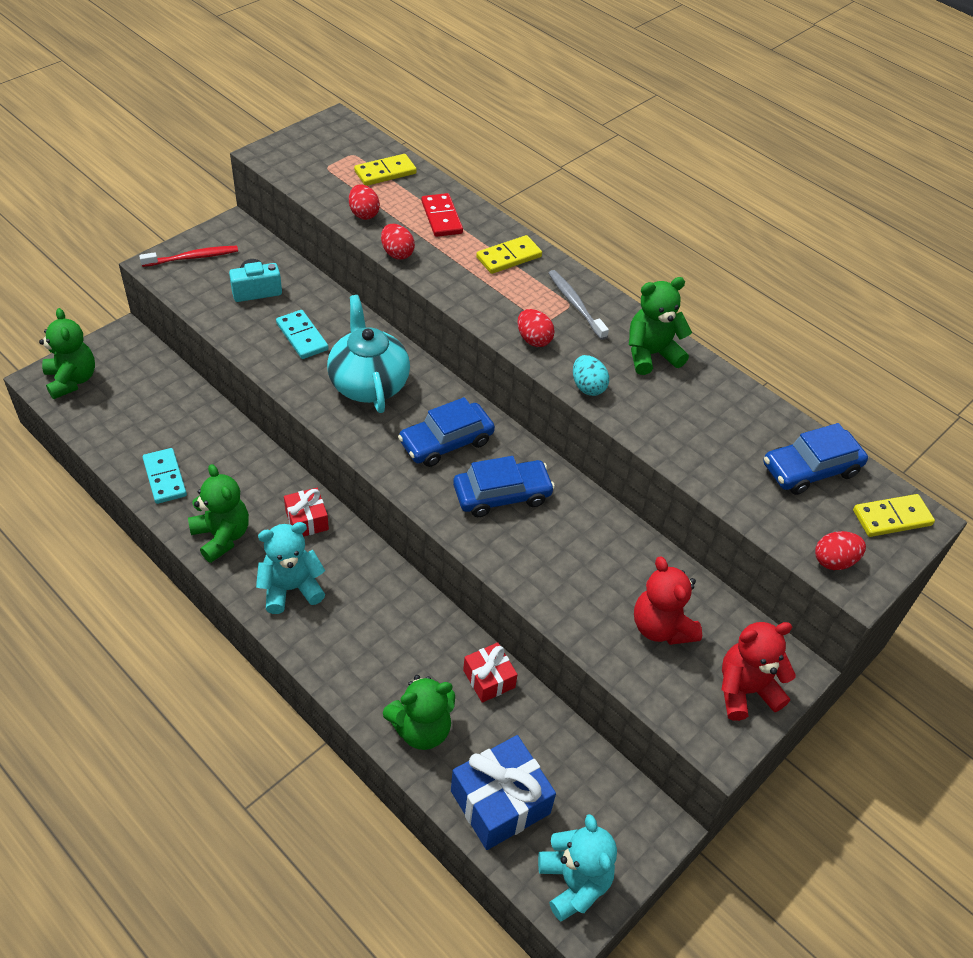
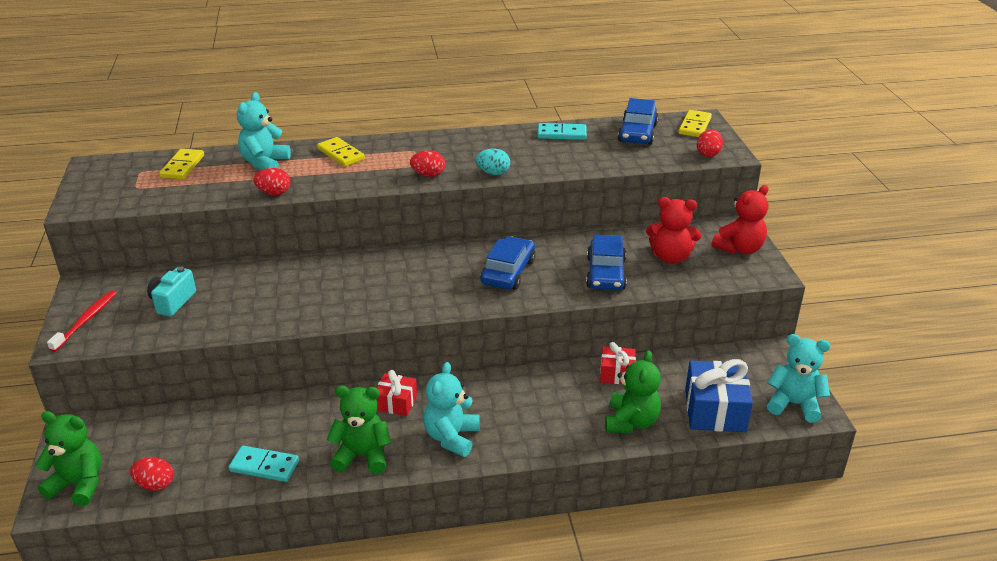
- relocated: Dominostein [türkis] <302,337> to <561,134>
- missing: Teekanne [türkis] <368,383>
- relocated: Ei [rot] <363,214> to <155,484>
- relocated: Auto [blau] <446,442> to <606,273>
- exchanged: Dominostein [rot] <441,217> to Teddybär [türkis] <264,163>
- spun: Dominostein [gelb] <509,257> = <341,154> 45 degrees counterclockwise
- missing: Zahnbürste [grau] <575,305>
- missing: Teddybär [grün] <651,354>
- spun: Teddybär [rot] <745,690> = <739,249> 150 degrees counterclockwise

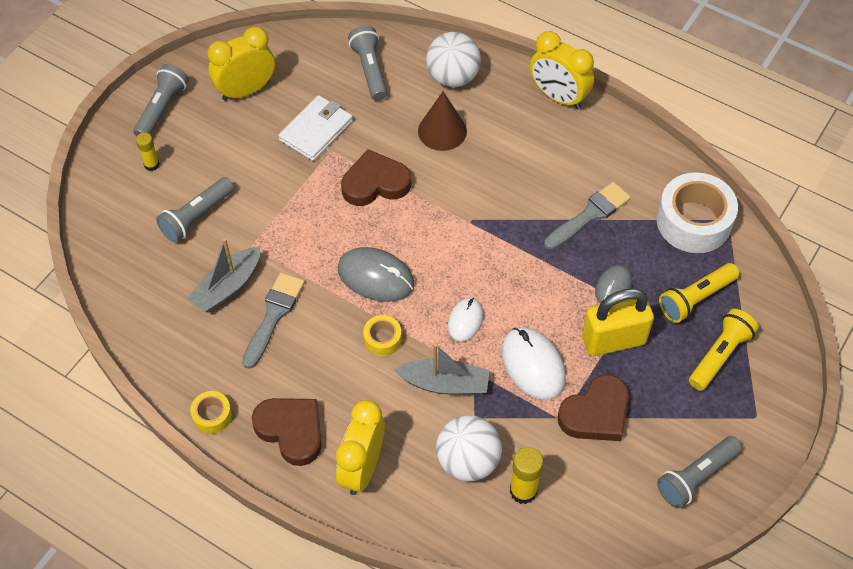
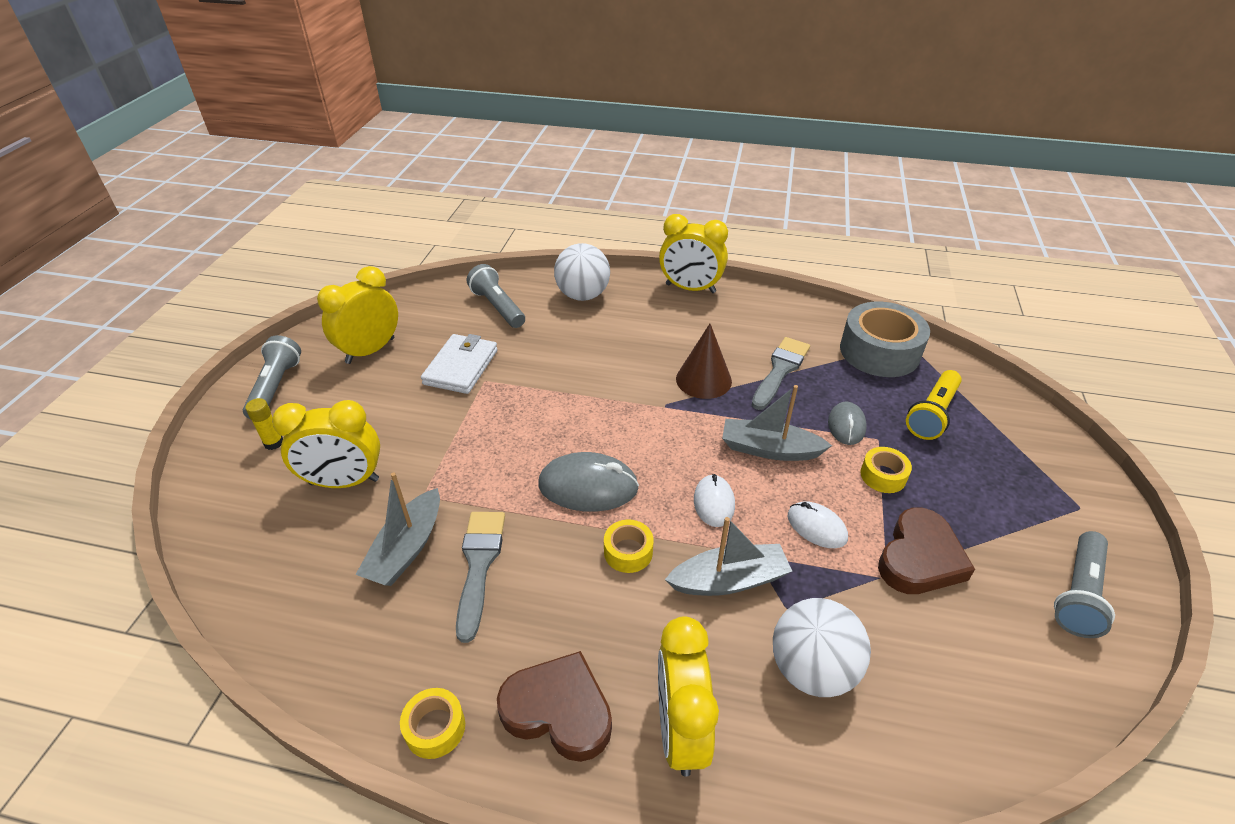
- exchanged: Taschenlampe [grau] <196,217> to Wecker [gelb] <344,482>
- missing: Herz [braun] <375,183>
- relocated: Kegel [braun] <442,131> to <703,380>
- size: Computermaus [weiß] <533,365> = <816,527> x0.61
- missing: Klebestift [gelb] <523,491>
- exchanged: Vorhängeschloss [gelb] <613,340> to Klebeband [gelb] <883,476>
- colour: Klebeband [weiß] <693,221> to Klebeband [grau] <879,351>
- missing: Taschenlampe [gelb] <720,355>
- appeared: Boot [grau] <769,449>

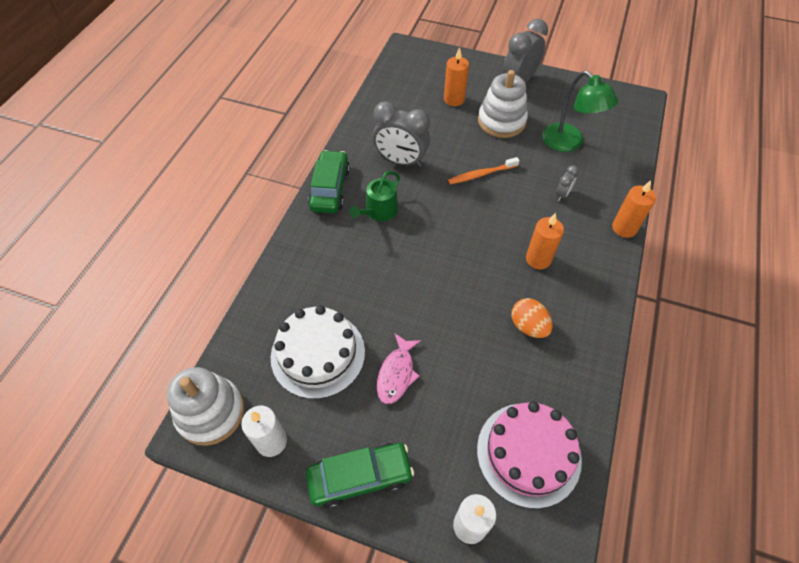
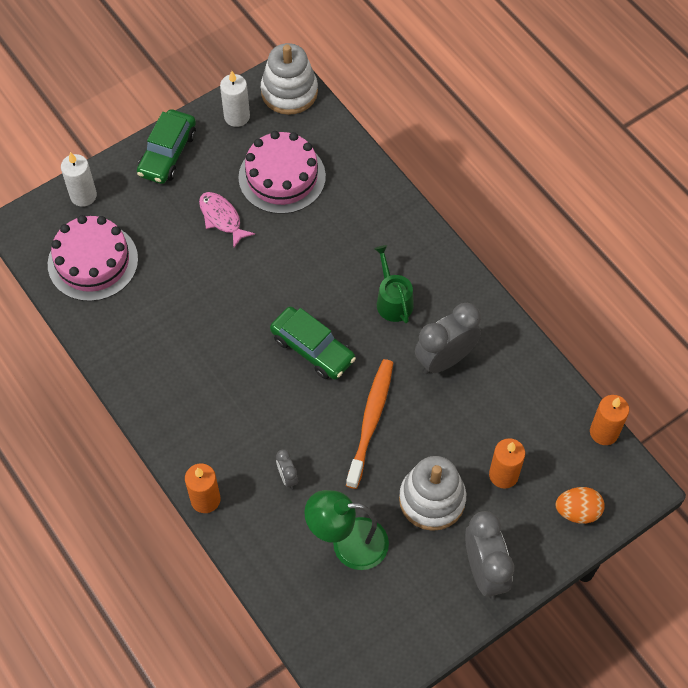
- colour: Kuchen [weiß] <318,354> to Kuchen [rosa] <282,177>
- relocated: Auto [grün] <330,188> to <312,349>
- size: Zahnbürste [orange] <481,174> = <371,421> x1.52
- relocated: Ei [orange] <528,326> to <577,511>
- relocated: Kerze [orange] <538,259> to <604,432>

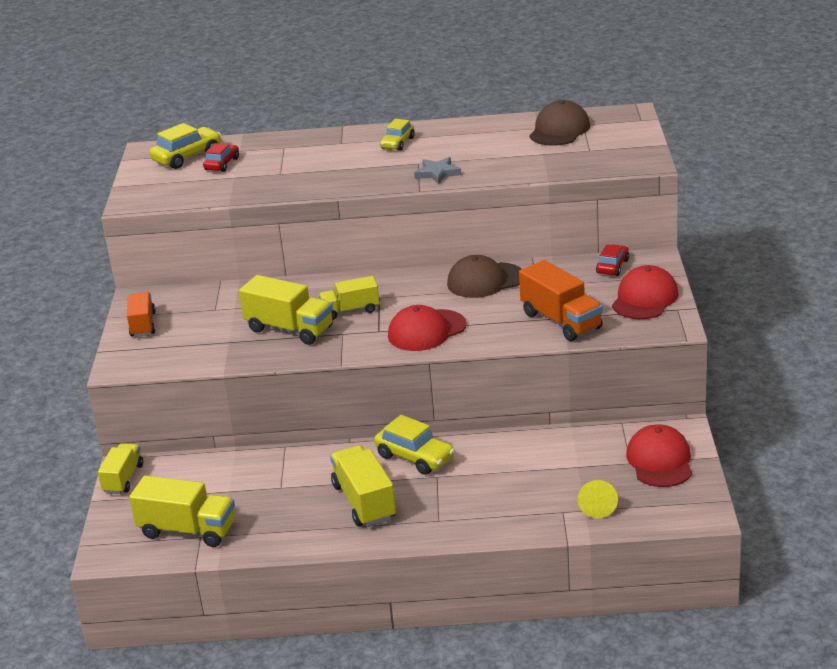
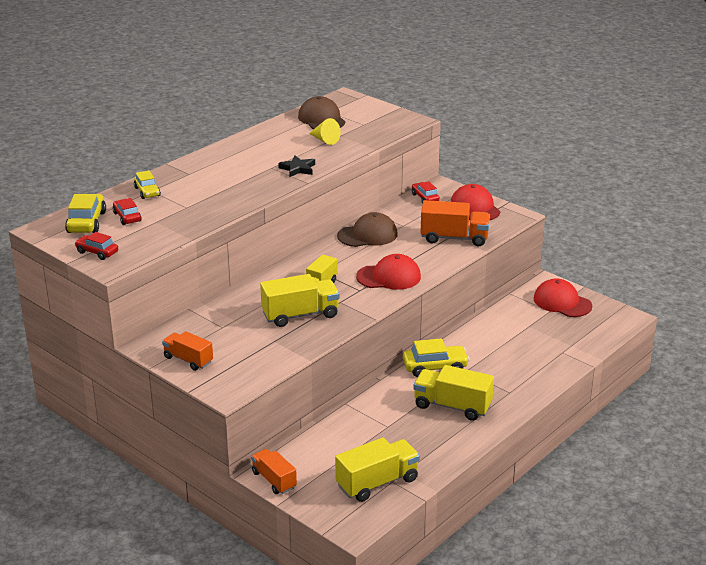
- colour: Lastwagen [gelb] <123,479> to Lastwagen [orange] <274,480>
- relocated: Auto [gelb] <397,143> to <147,192>
- spun: Kappe [rot] <426,331> = <389,277> 105 degrees counterclockwise
- colour: Stern [grau] <437,173> to Stern [schwarz] <298,169>
- spun: Kappe [braun] <485,280> = <367,235> 135 degrees counterclockwise
- relocated: Kegel [gelb] <597,506> to <324,140>
- appeared: Auto [rot] <97,252>

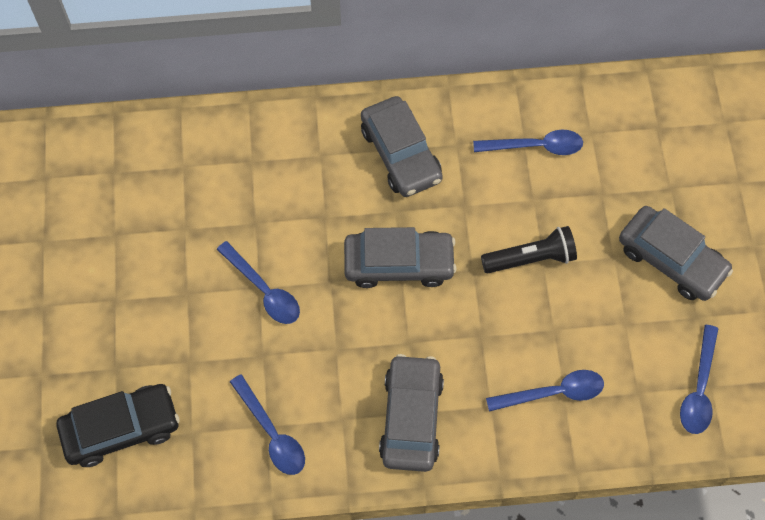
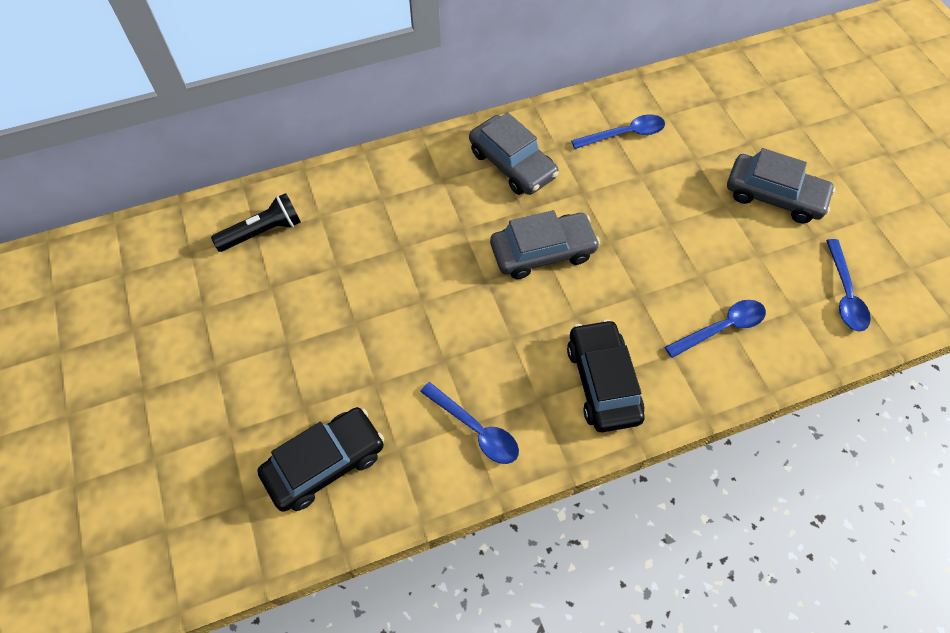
- missing: Löffel [blau] <264,290>
- colour: Auto [grau] <411,418> to Auto [schwarz] <602,382>
- relocated: Taschenlampe [schwarz] <531,258> to <263,232>

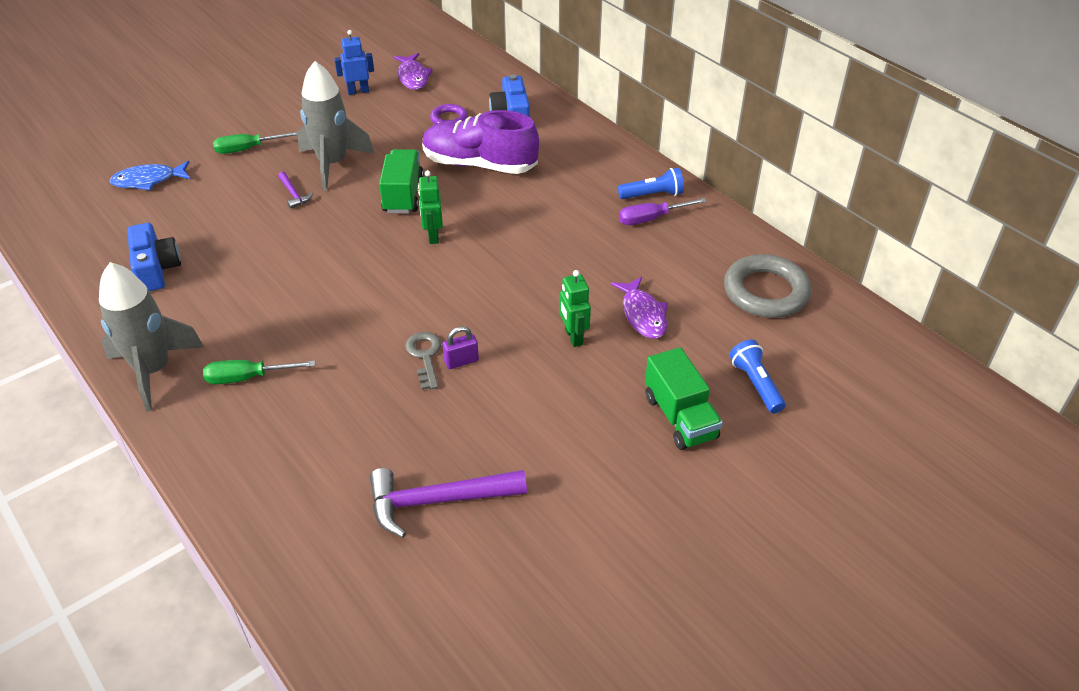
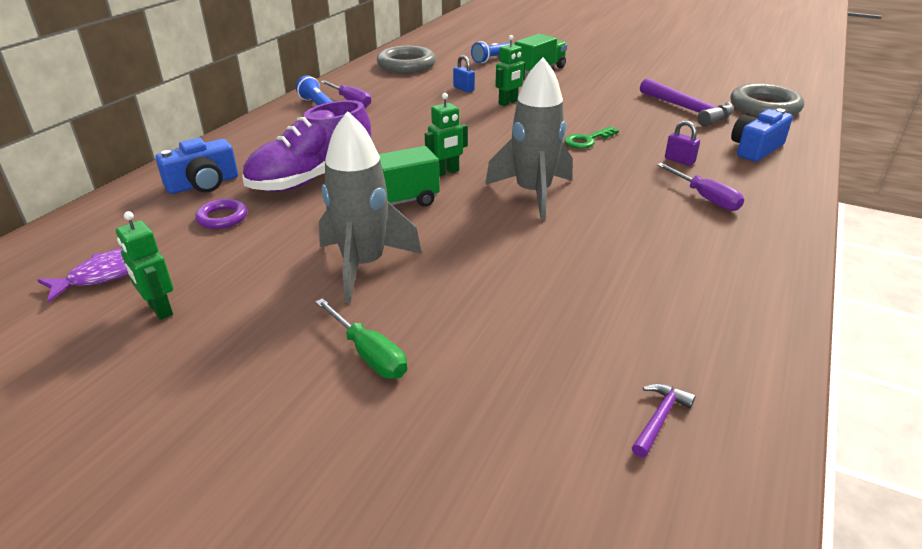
- relocated: Rakete [grau] <153,370> to <533,194>
- missing: Fisch [blau] <148,180>
- relocated: Kamera [blau] <156,269> to <755,149>
- colour: Schraubenzieher [grün] <247,378> to Schraubenzieher [lila] <705,198>
- relocated: Hammer [lila] <293,194> to <659,419>
- colour: Roboter [blau] <358,91> to Roboter [grün] <160,309>
- colour: Schlüssel [grau] <425,356> to Schlüssel [grün] <587,140>
- spun: Schuh [lila] <479,164> = <312,179> 60 degrees clockwise
- relocated: Vorhängeschloss [lila] <461,361> to <679,160>
- exchanged: Fisch [lila] <643,315> to Vorhängeschloss [blau] <463,89>
- appeared: Ring [grau] <764,107>

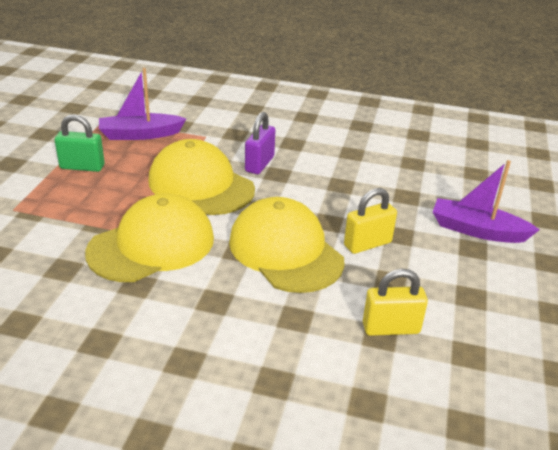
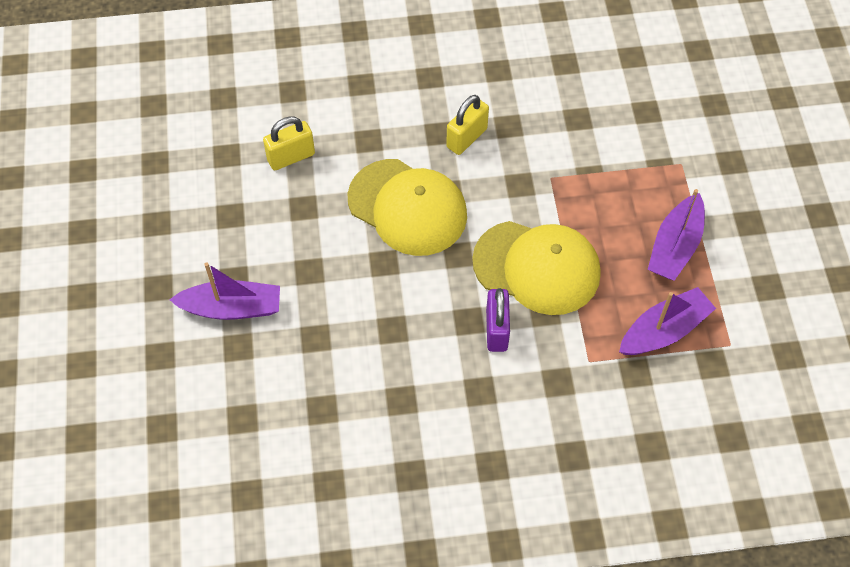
- exchanged: Vorhängeschloss [grün] <82,167> to Boot [lila] <675,246>
- missing: Kappe [gelb] <152,245>
- relocated: Vorhängeschloss [gelb] <367,244> to <466,138>

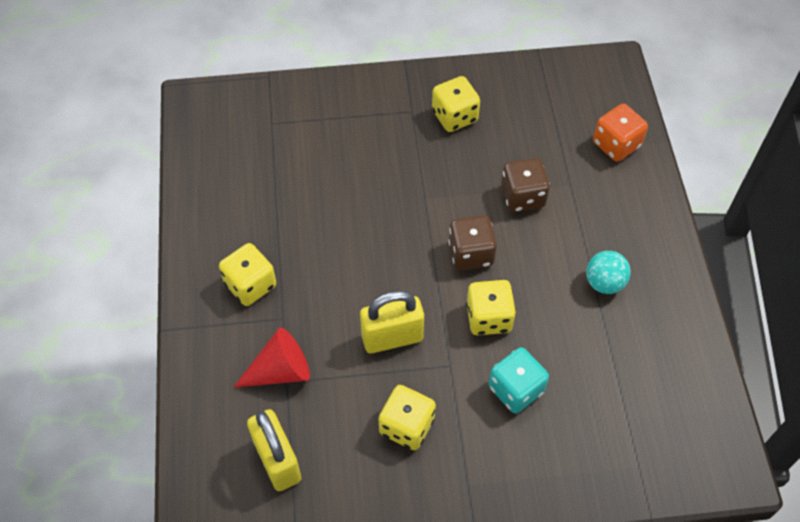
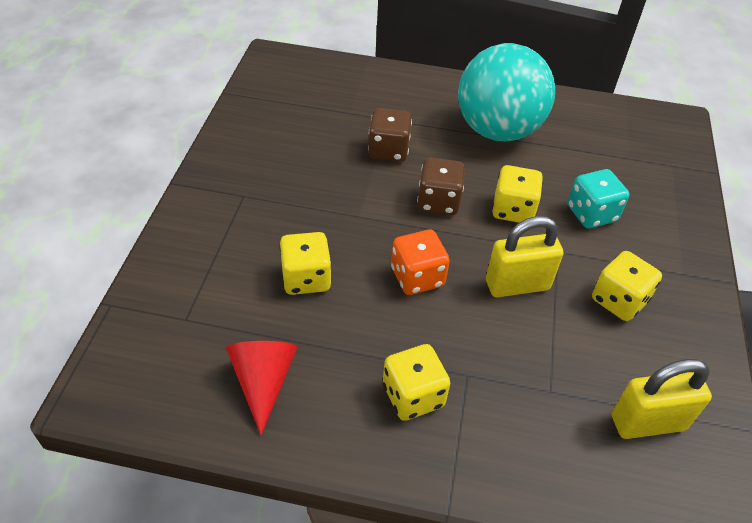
- relocated: Kegel [rot] <280,371> to <263,382>
- spun: Vorhängeschloss [gelb] <392,338> = <517,285> 75 degrees clockwise
- relocated: Spielwürfel [gelb] <454,116> to <306,278>
- size: Ball [türkis] <604,283> = <497,130> x2.37
- relocated: Spielwürfel [orange] <616,144> to <417,277>

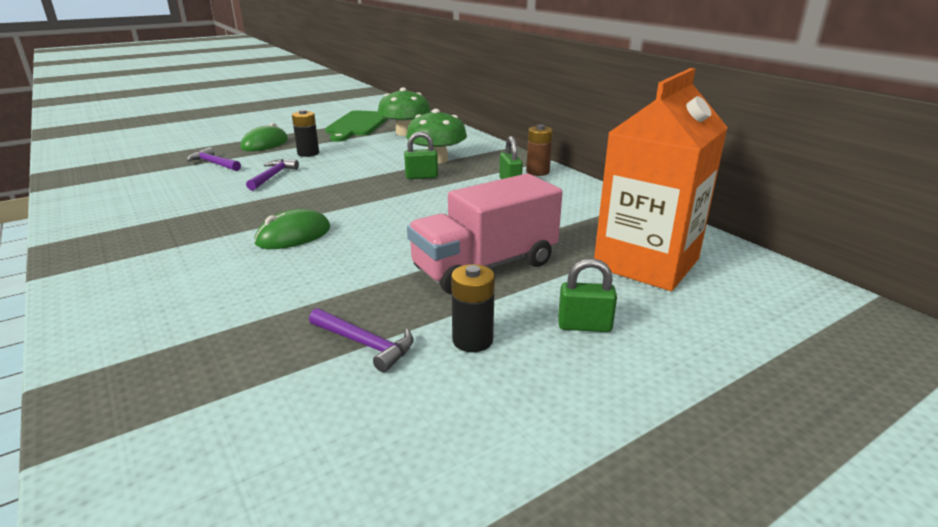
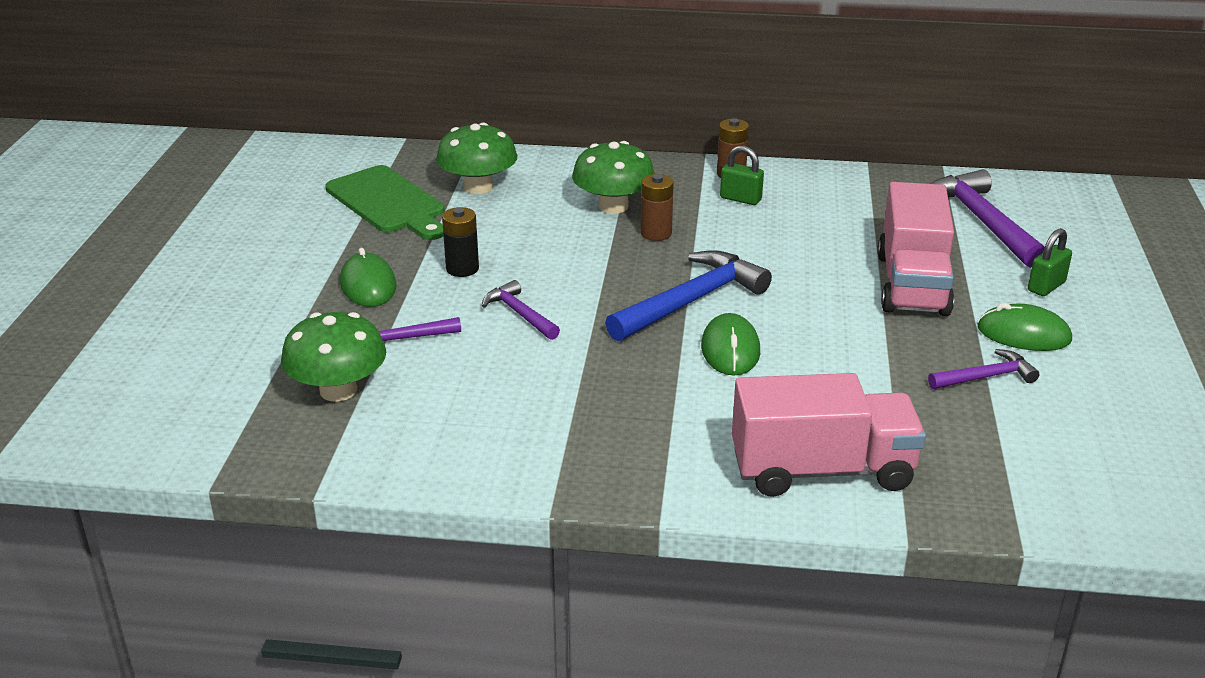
- exchanged: Vorhängeschloss [grün] <421,177> to Batterie [braun] <656,233>
- exchanged: Batterie [schwarz] <472,340> to Computermaus [grün] <1023,334>
- exchanged: Getränkekarton [orange] <646,263> to Hammer [lila] <982,221>
- appeared: Pilz [grün] <338,390>
- appeared: Hammer [blau] <691,301>
- appeared: Lastwagen [rosa] <822,470>

